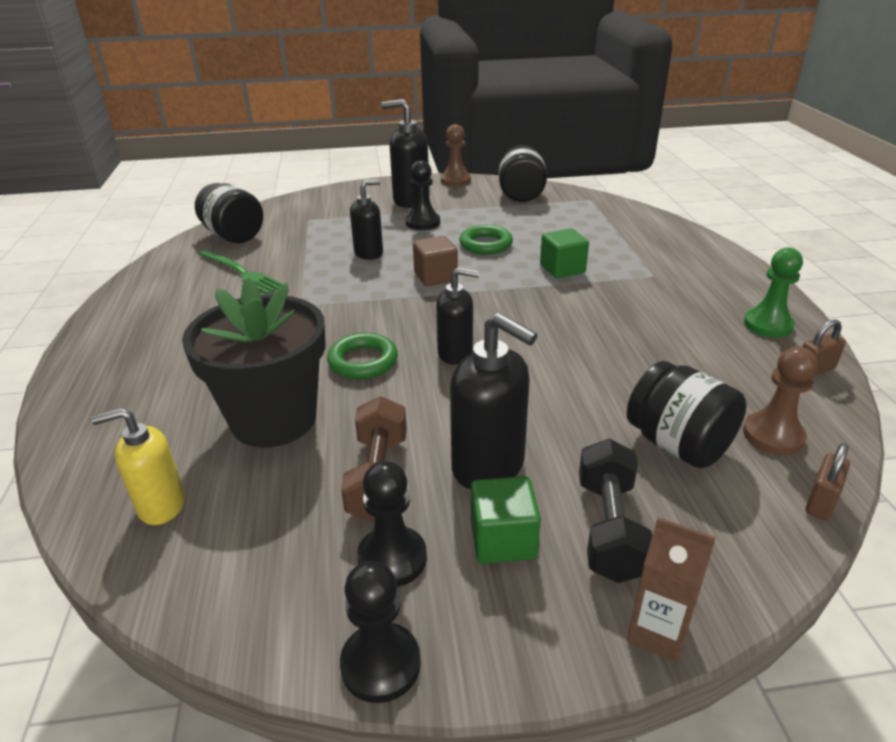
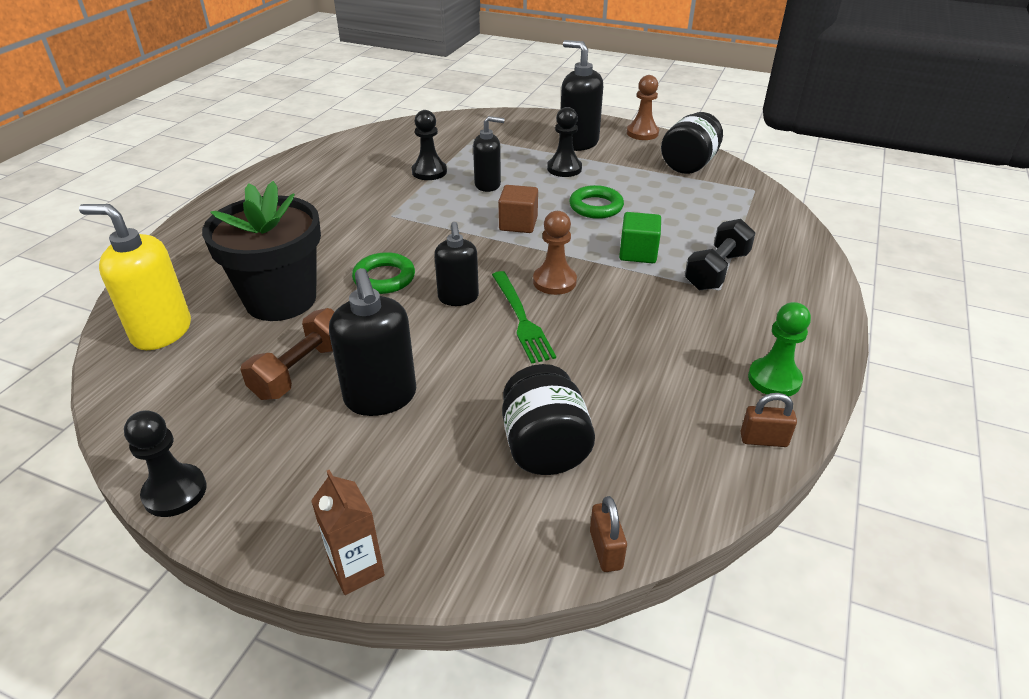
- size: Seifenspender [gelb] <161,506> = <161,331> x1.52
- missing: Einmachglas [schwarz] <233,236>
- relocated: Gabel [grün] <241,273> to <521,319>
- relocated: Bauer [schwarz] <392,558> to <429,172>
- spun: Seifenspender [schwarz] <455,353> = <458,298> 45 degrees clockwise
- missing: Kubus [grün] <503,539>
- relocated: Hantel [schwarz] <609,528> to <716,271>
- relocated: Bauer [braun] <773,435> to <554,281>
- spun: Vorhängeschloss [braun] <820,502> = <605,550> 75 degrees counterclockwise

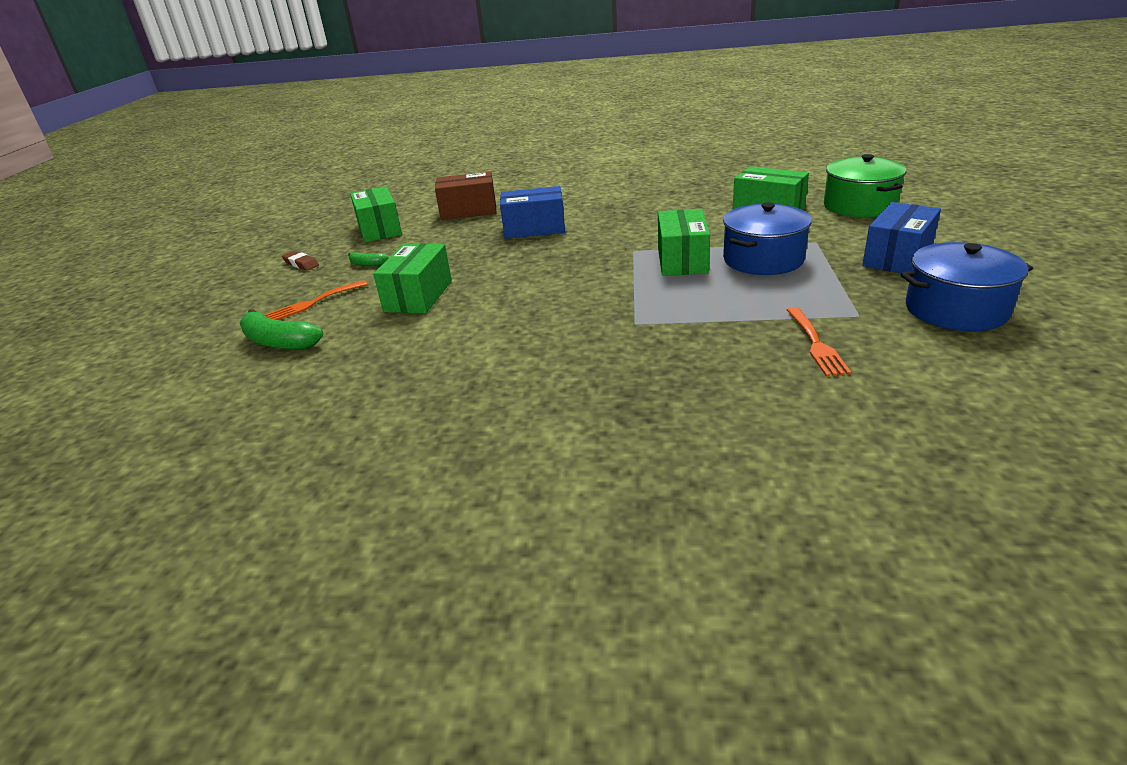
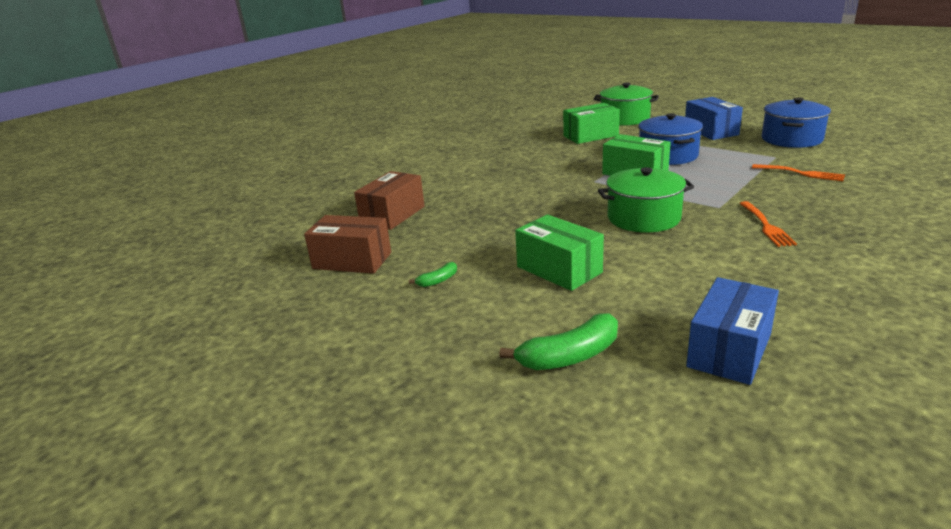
- relocated: Gabel [orange] <314,302> to <766,225>
- missing: Radiergummi [braun] <301,264>
- colour: Schachtel [grün] <379,229> to Schachtel [braun] <352,260>
- relocated: Schachtel [blau] <534,228> to <729,350>
- appeared: Kochtopf [grün] <643,218>

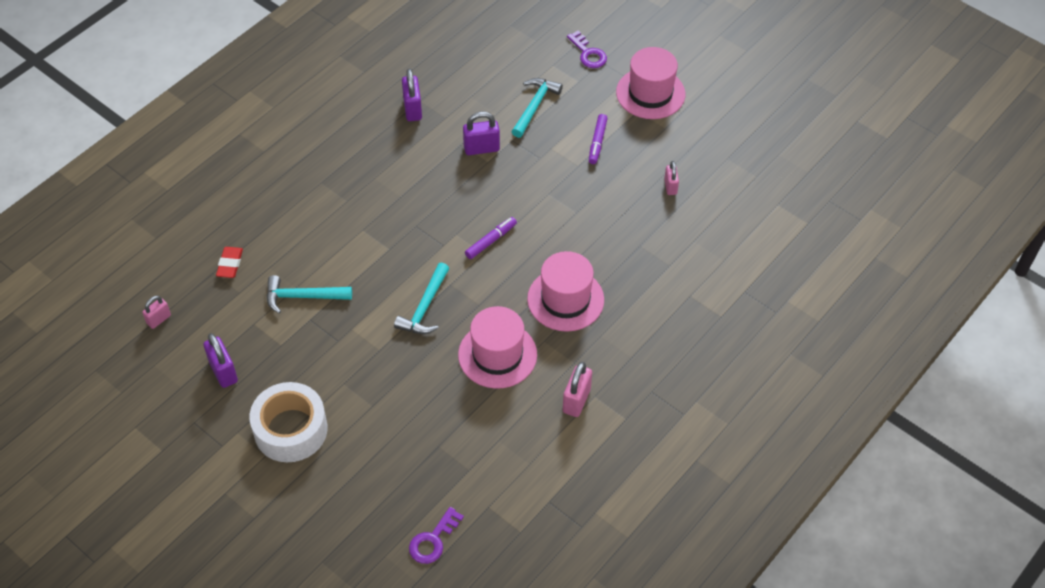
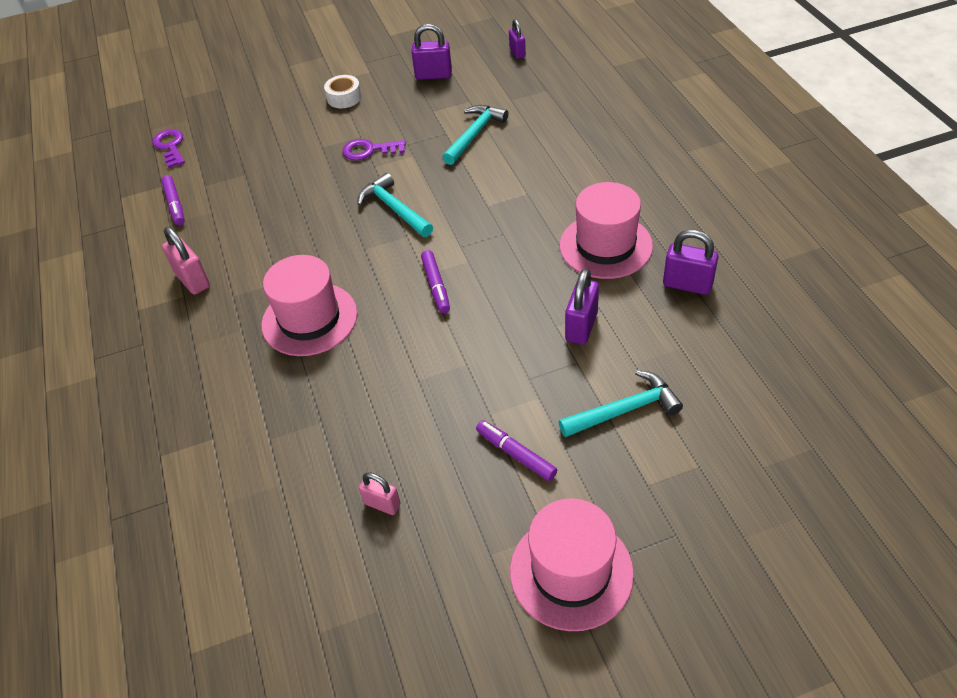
- colour: Vorhängeschloss [rosa] <159,319> to Vorhängeschloss [lila] <517,53>
- missing: Radiergummi [rot] <230,264>
- size: Klebeband [weiß] <290,430> = <344,98> x0.51
- relocated: Hut [rosa] <497,355> to <605,246>
- spun: Hammer [türkis] <534,106> = <624,410> 75 degrees counterclockwise
- relocated: Schlüssel [lila] <588,53> to <369,150>
- appeared: Filzstift [lila] <175,204>

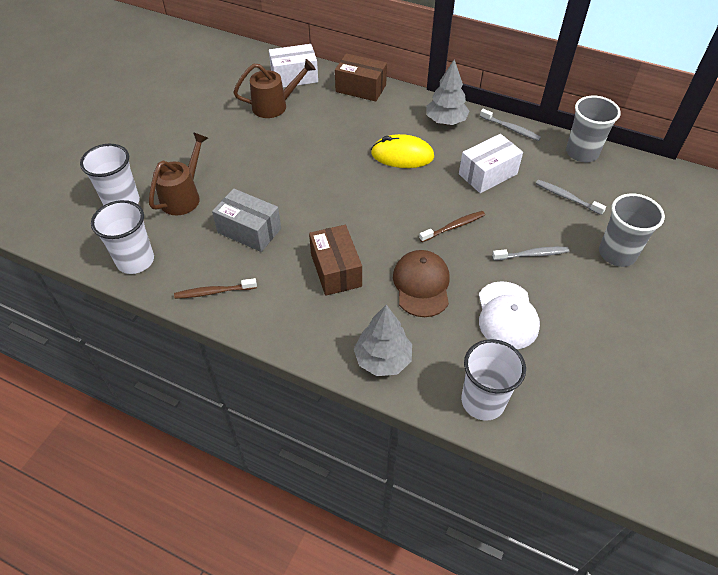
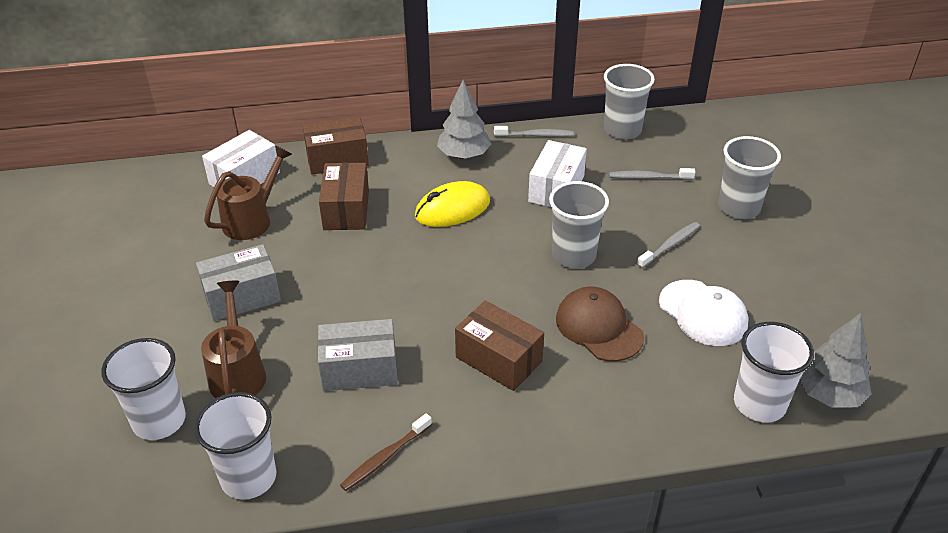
- relocated: Baum [grau] <382,359> to <828,394>
- exchanged: Zahnbürste [braun] <453,227> to Becher [grau] <573,255>
- appeared: Schachtel [grau] <242,296>
- appeared: Schachtel [braun] <346,210>

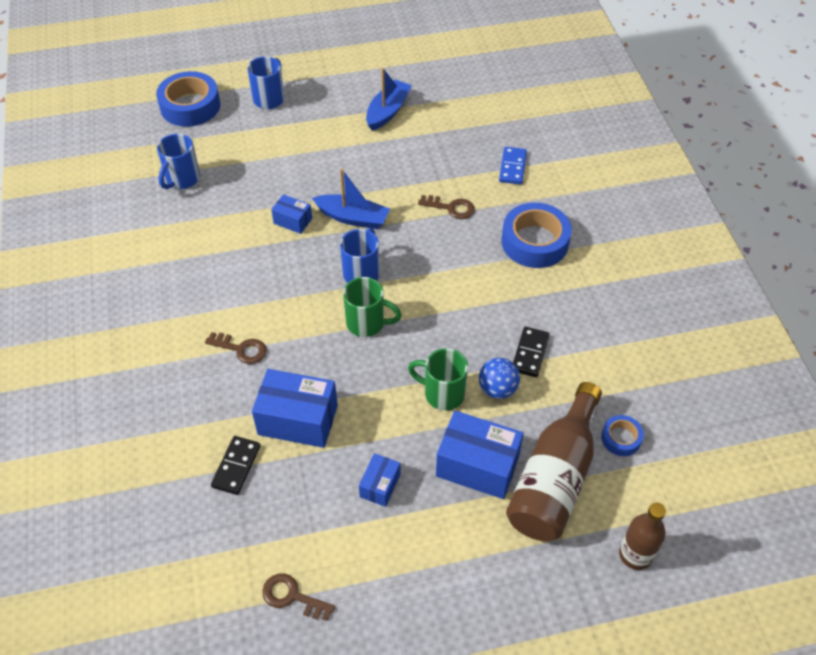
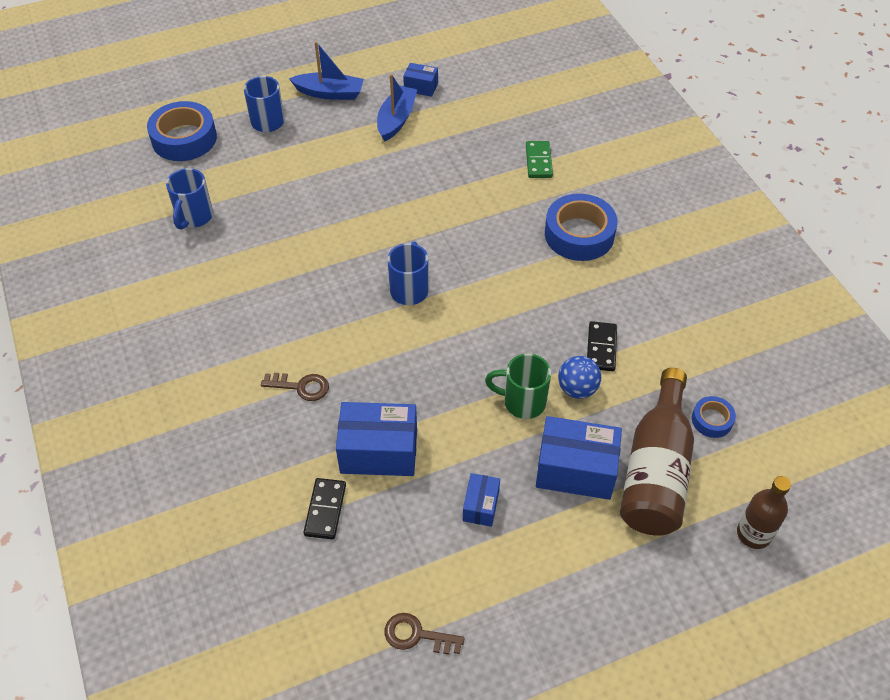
- relocated: Schachtel [blau] <293,221> to <421,87>
- relocated: Boot [blau] <353,218> to <330,93>
- missing: Tasse [grün] <367,323>
- missing: Schlüssel [braun] <451,208>
- colour: Dominostein [blau] <512,167> to Dominostein [grün] <539,161>

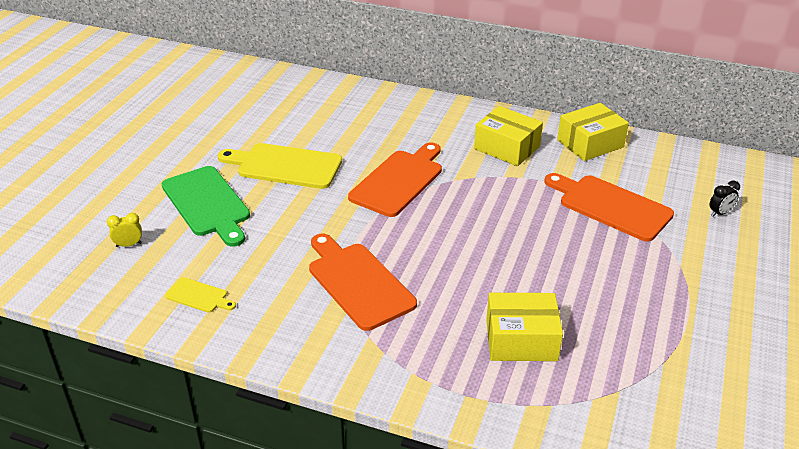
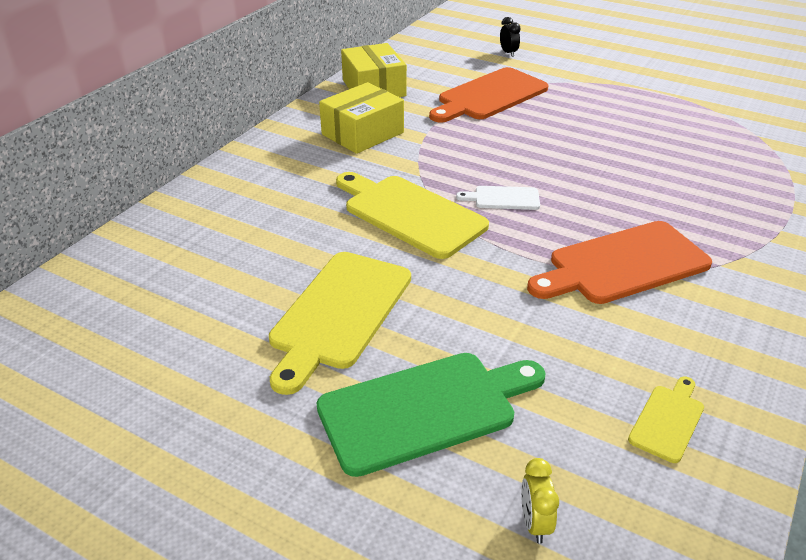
- colour: Schneidebrett [orange] <399,181> to Schneidebrett [gelb] <410,214>
- missing: Schachtel [gelb] <521,340>
- appeared: Schneidebrett [weiß] <503,198>

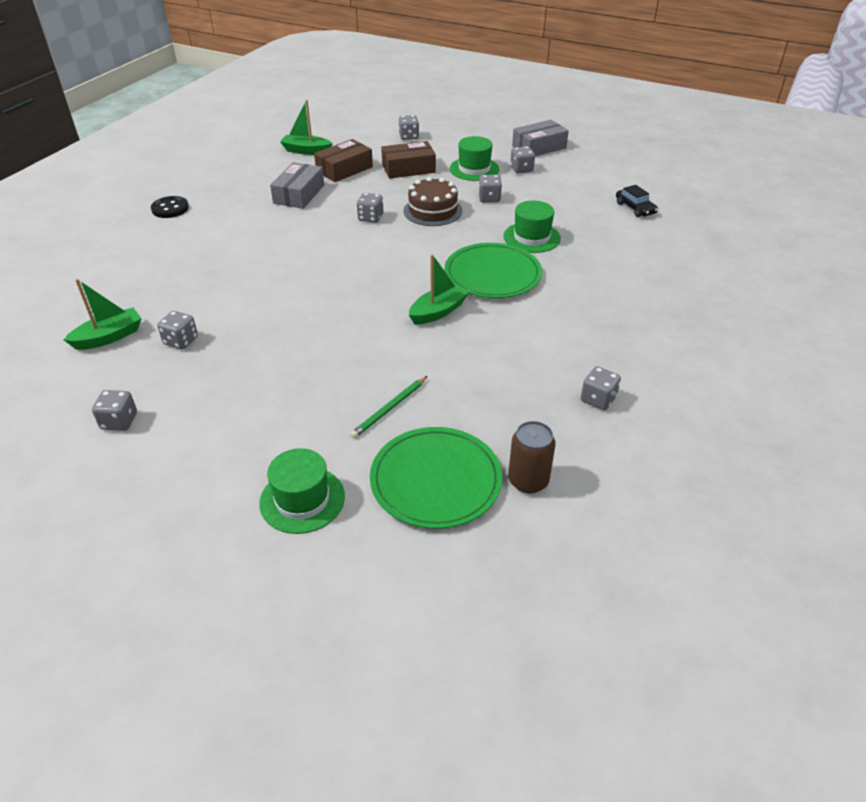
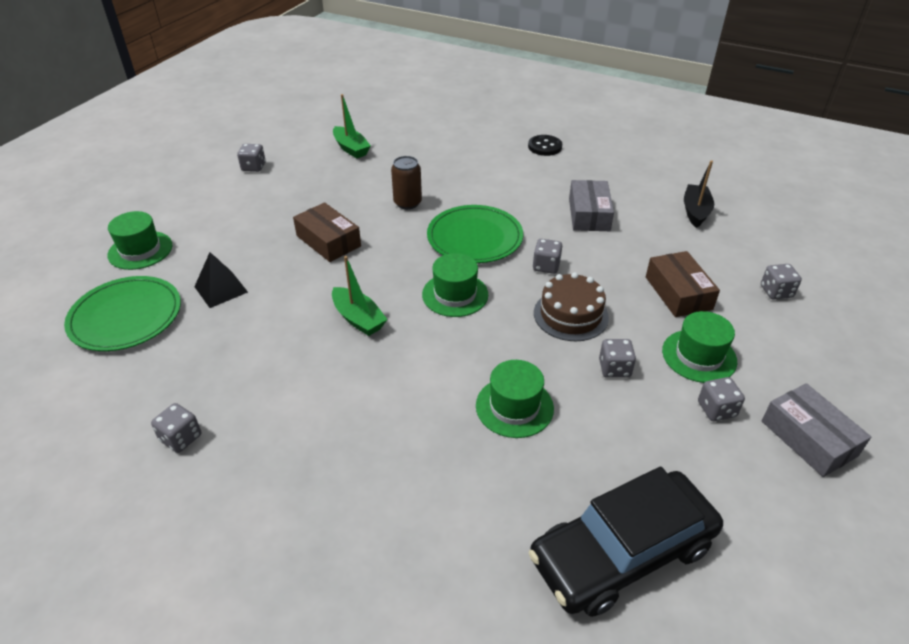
- missing: Spielwürfel [grau] <181,341>
- spun: Schachtel [grau] <299,194> = <589,214> 75 degrees clockwise
- colour: Boot [grün] <306,151> to Boot [schwarz] <695,211>
- relocated: Schachtel [braun] <344,169> to <328,241>
- exchanged: Bleistift [grün] <389,409> to Pyramide [schwarz] <221,289>
- relocated: Teller [grün] <492,274> to <475,237>
- relocated: Dose [braun] <528,481> to <407,203>
- size: Auto [schwarz] <635,208> = <622,552> x2.34
- appeared: Hut [grün] <455,294>

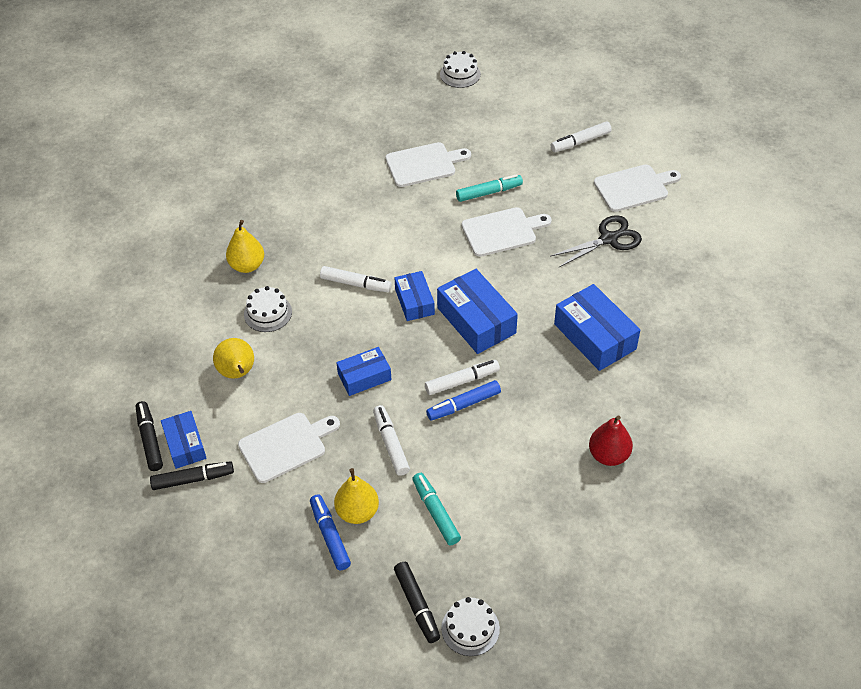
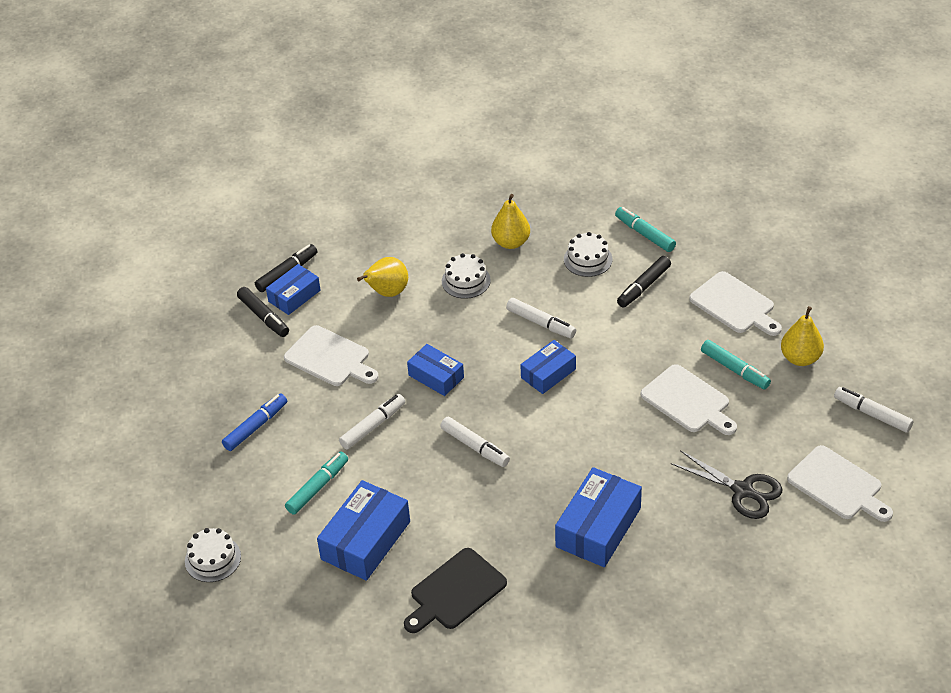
- spun: Filzstift [weiß] <355,284> = <541,323> 45 degrees counterclockwise
- relocated: Birne [gelb] <357,512> to <800,358>
- relocated: Filzstift [schwarz] <417,605> to <643,286>
- missing: Filzstift [blau] <463,405>
- relocated: Schachtel [blau] <476,320> to <365,540>
- relocated: Kuchen [weiß] <460,74> to <588,259>
- exchanged: Birne [rot] <608,455> to Schneidebrett [schwarz] <455,591>
- appeared: Filzstift [türkis] <644,234>

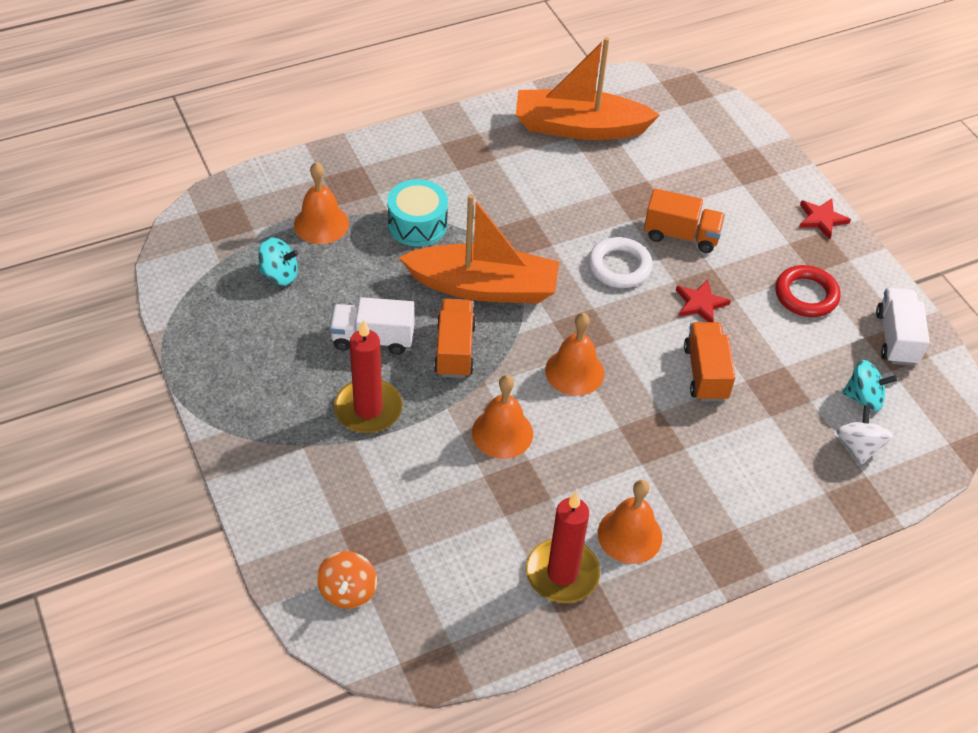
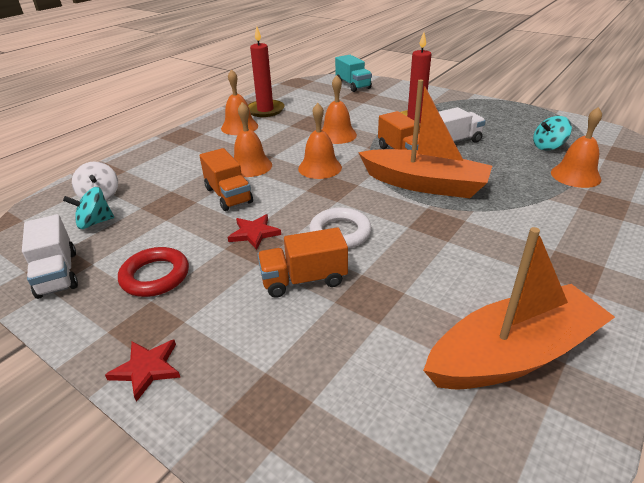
- exchanged: Kreisel [orange] <348,591> to Lastwagen [türkis] <353,85>
- missing: Trommel [türkis] <417,224>
- spun: Boot [orange] <483,287> = <424,184> 135 degrees counterclockwise
- appeared: Glocke [orange] <250,166>

